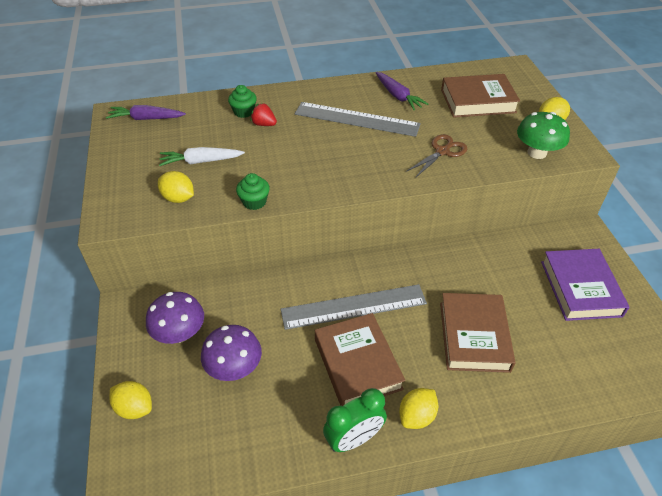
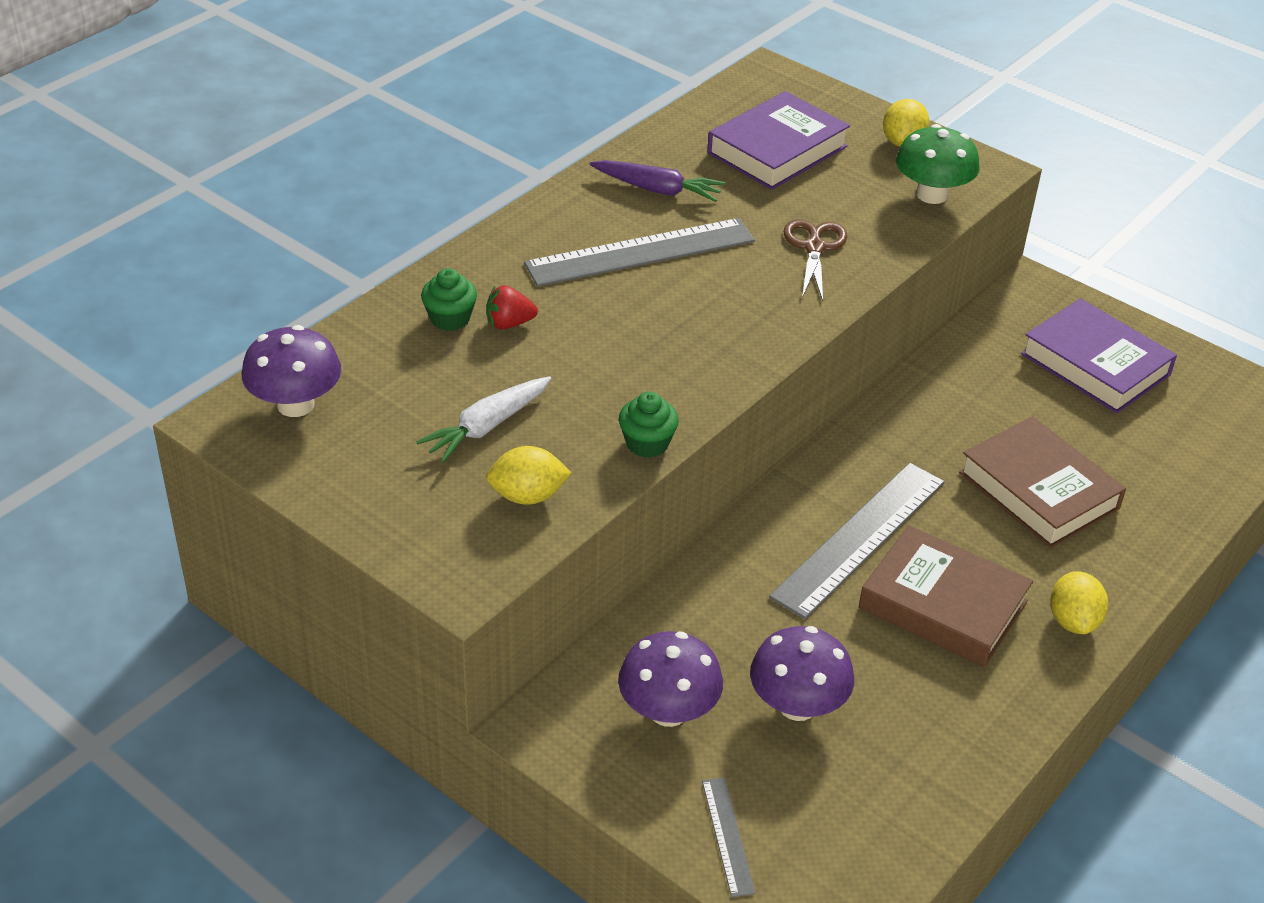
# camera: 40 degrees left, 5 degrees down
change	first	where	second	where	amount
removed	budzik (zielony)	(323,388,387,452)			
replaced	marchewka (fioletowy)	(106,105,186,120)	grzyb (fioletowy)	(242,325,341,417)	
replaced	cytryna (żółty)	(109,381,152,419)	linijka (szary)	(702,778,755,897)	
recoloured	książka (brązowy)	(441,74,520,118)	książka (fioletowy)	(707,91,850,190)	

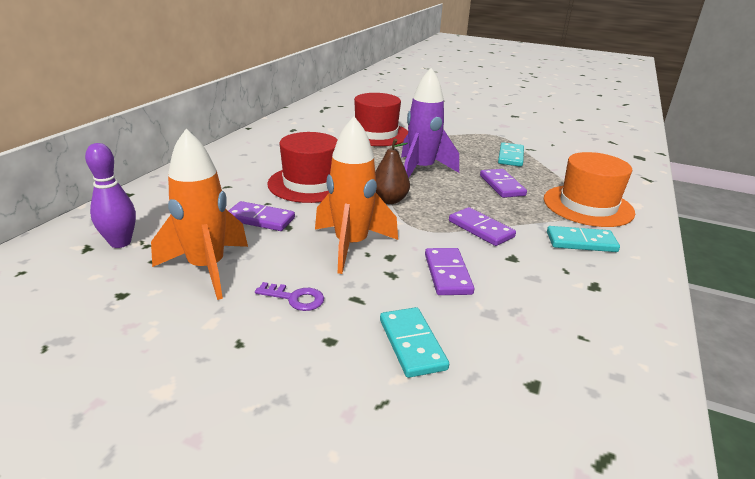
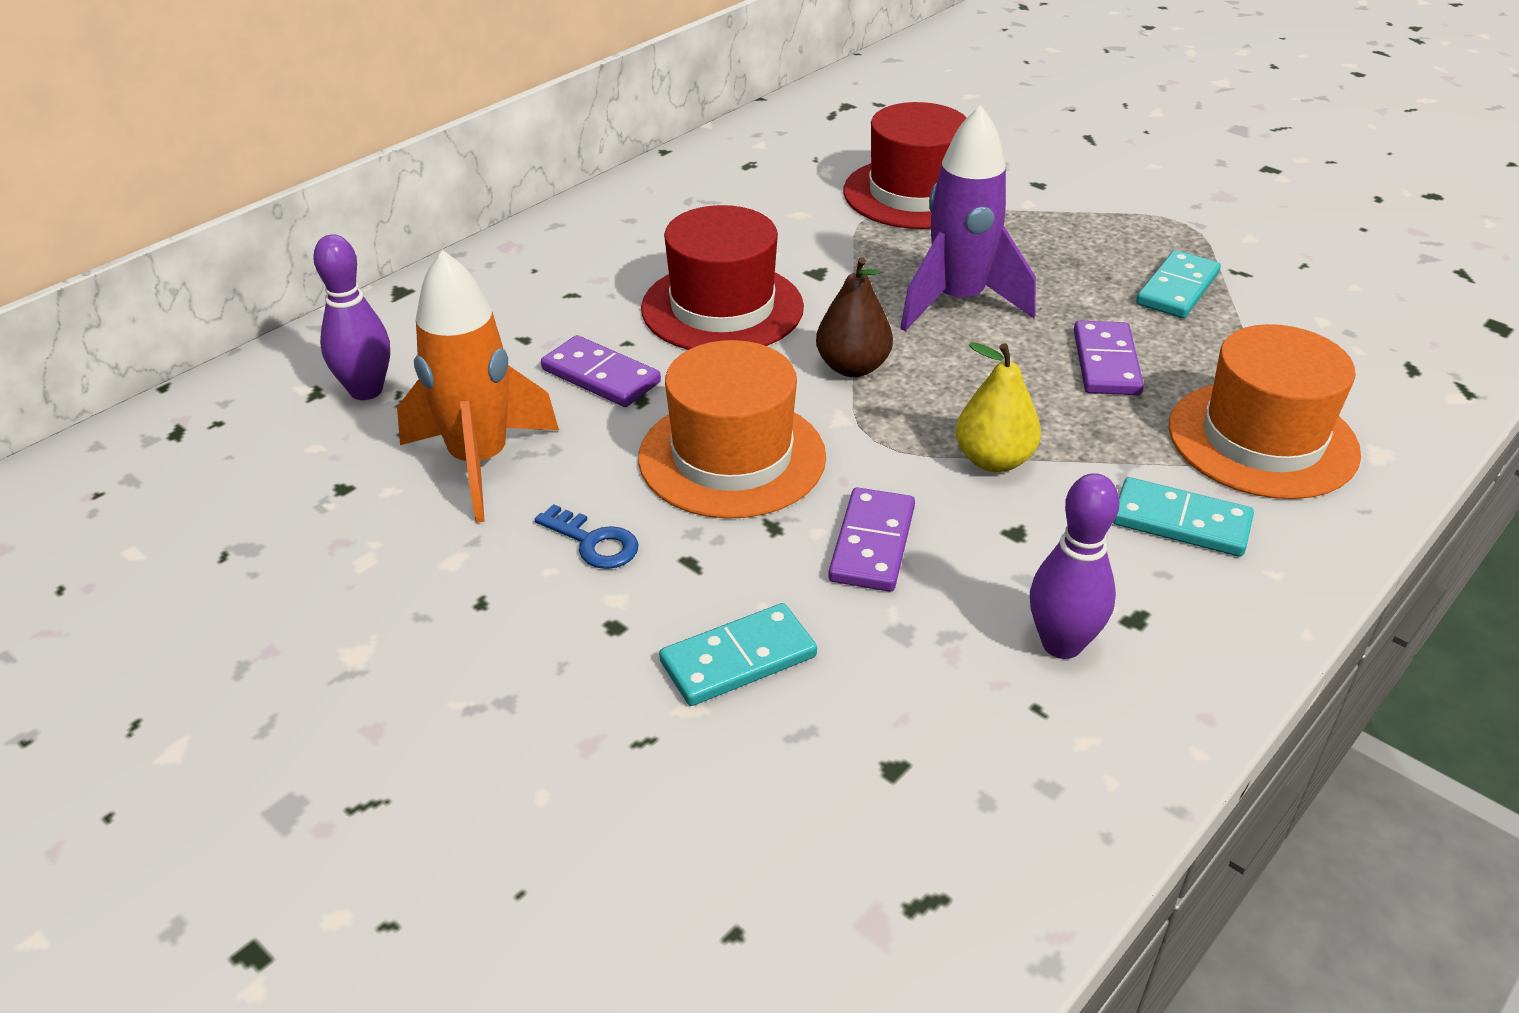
# camera: 20 degrees right, 10 degrees up
change	first	where	second	where	amount
added			kręgiel (fioletowy)	(1030,473,1119,659)	
replaced	rakieta (pomarańczowy)	(315,116,398,274)	kapelusz (pomarańczowy)	(638,340,826,519)	
replaced	kostka domina (fioletowy)	(449,207,516,246)	gruszka (żółty)	(956,342,1041,472)	
recoloured	klucz (fioletowy)	(255,282,324,311)	klucz (niebieski)	(535,504,639,569)	
turned	kostka domina (turkusowy)	(380,307,449,378)		(659,603,817,706)	60 degrees clockwise

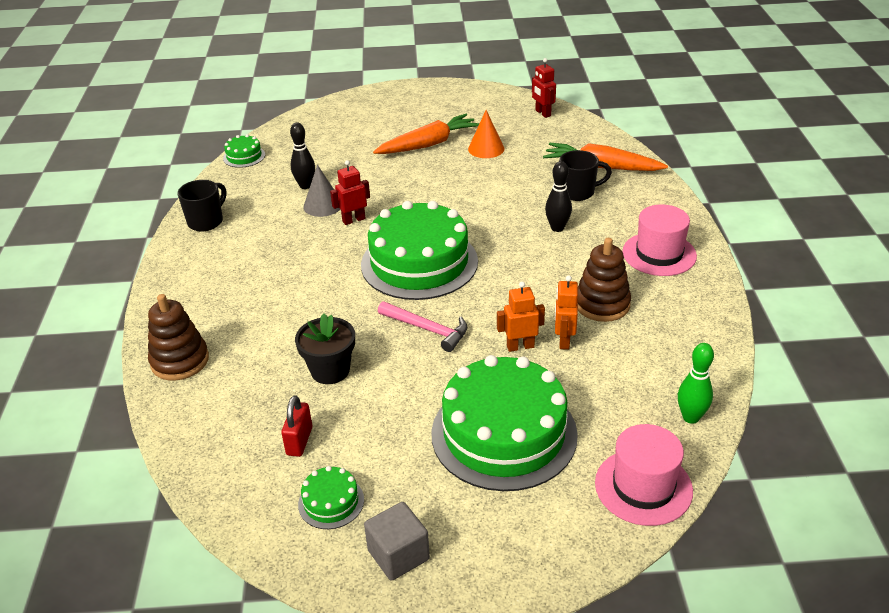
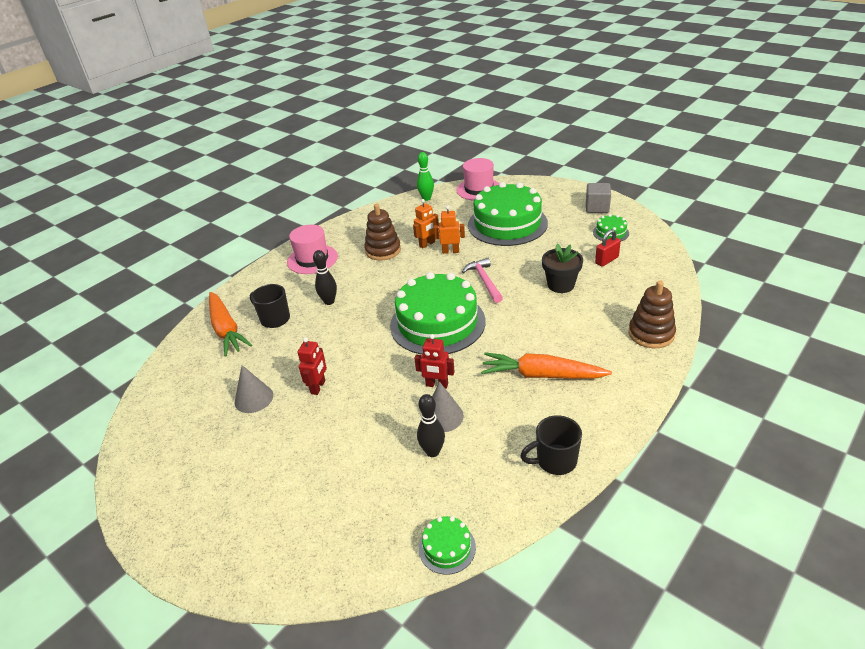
# camera: 135 degrees left, 0 degrees up
change	first	where	second	where	amount
moved	marchewka (pomarańczowy)	(373,114,480,154)		(481,352,612,379)	
moved	robot (czerwony)	(532,58,556,118)		(297,337,327,395)	
recoloured	stożek (pomarańczowy)	(468,110,504,158)	stożek (szary)	(234,365,273,413)	
turned	robot (pomarańczowy)	(497,281,545,352)		(434,206,465,254)	150 degrees clockwise

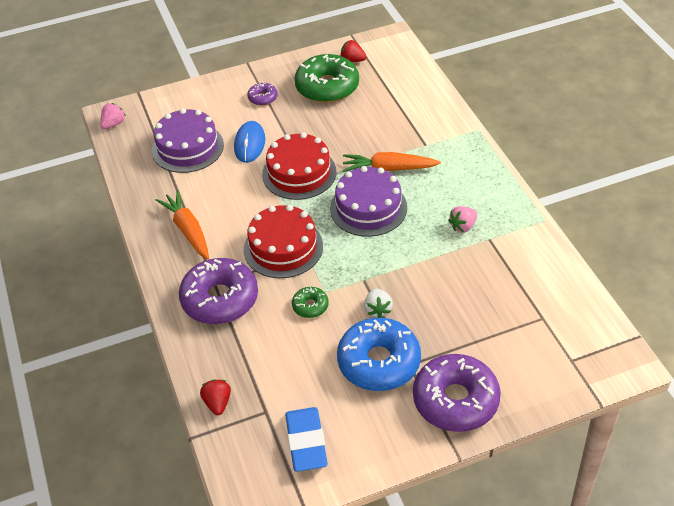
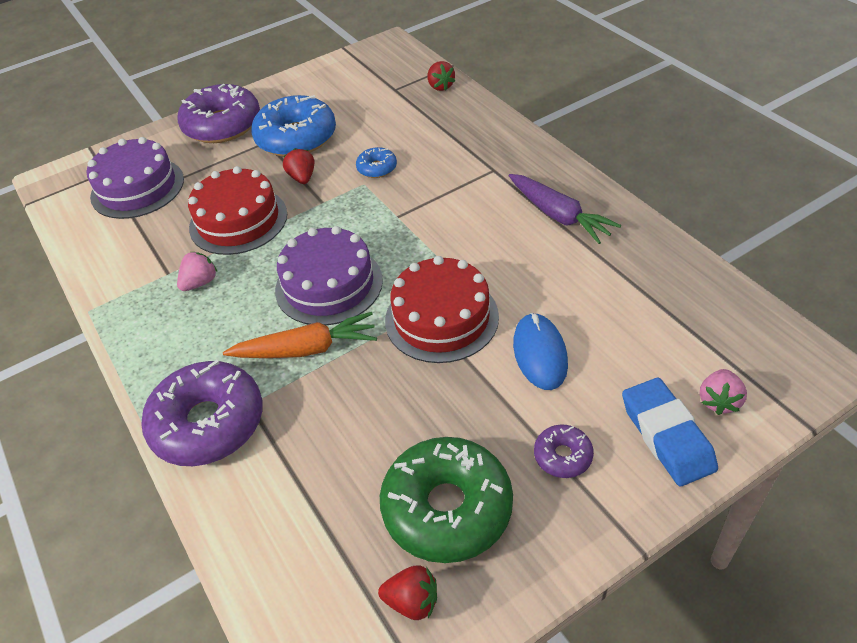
# camera: 170 degrees right, 0 degrees up
change	first	where	second	where	amount
moved	truskawka (różowy)	(100,103,126,129)		(700,369,747,415)	
moved	tort (fioletowy)	(152,108,224,173)		(87,137,184,219)	
moved	donut (fioletowy)	(179,258,258,324)		(141,360,263,466)	
moved	tort (czerwony)	(244,205,323,278)		(188,166,287,255)	
moved	gumka do mazania (niebieski)	(285,407,328,472)		(622,378,718,486)	
recoloured	marchewka (pomarańczowy)	(156,190,209,260)	marchewka (fioletowy)	(509,174,621,244)	
recoloured	donut (zielony)	(292,287,329,318)	donut (niebieski)	(356,147,397,178)	
recoloured	truskawka (biały)	(364,289,393,318)	truskawka (czerwony)	(283,148,314,184)	

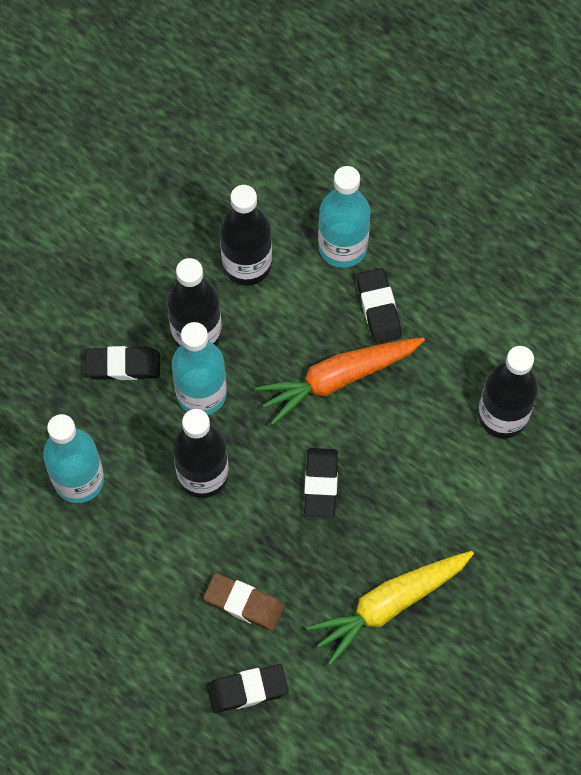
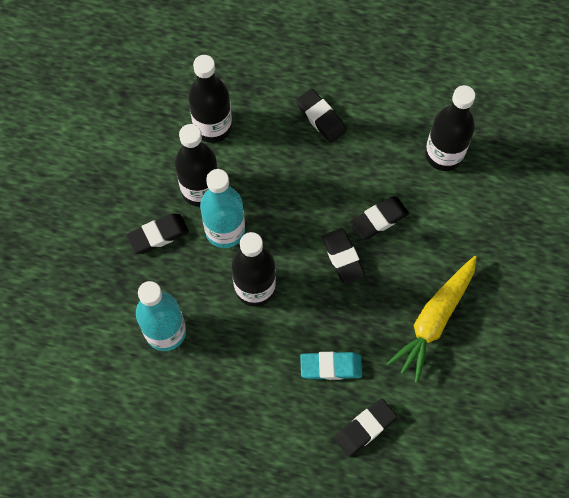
# camera: 25 degrees left, 0 degrees up
change	first	where	second	where	amount
removed	marchewka (pomarańczowy)	(255,337,425,425)			
removed	butelka (turkusowy)	(318,166,371,268)			
added			gumka do mazania (czarny)	(350,196,409,239)	
recoloured	gumka do mazania (brązowy)	(204,573,284,631)	gumka do mazania (turkusowy)	(300,352,362,380)	

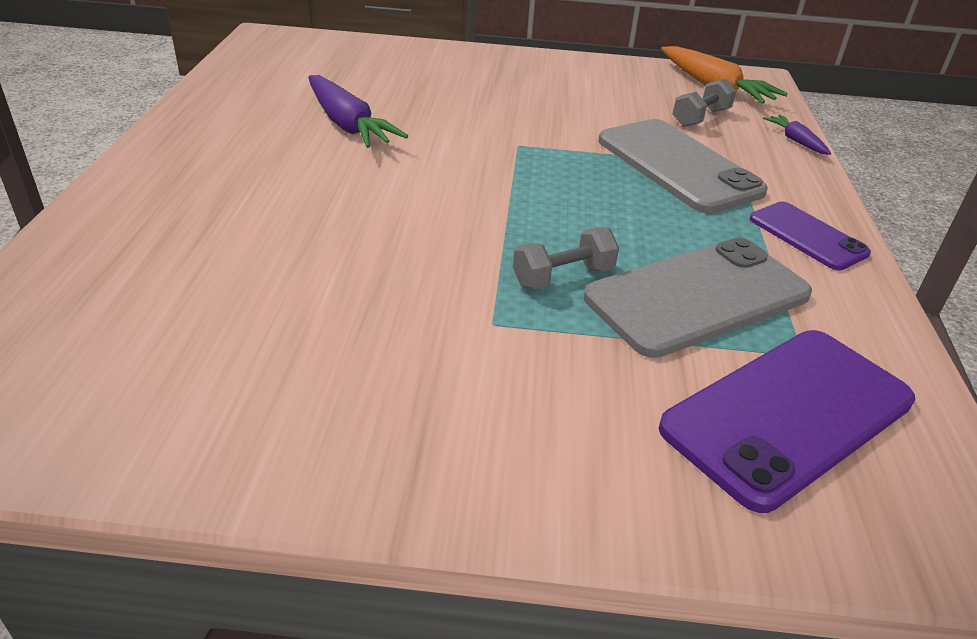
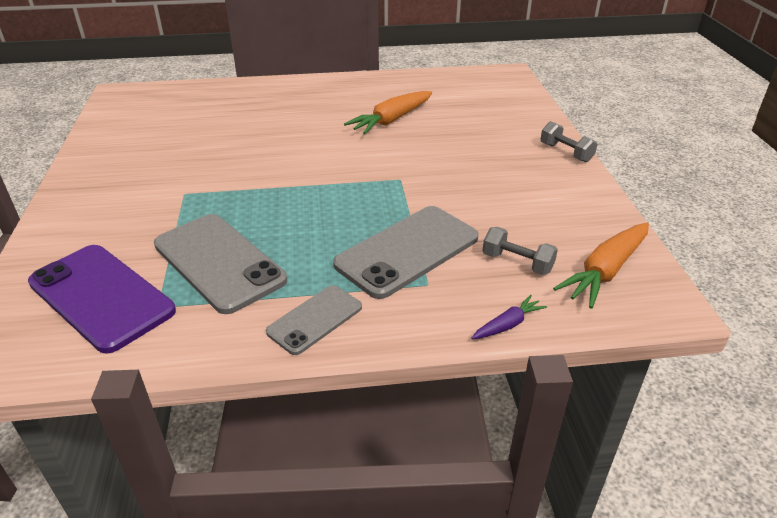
# camera: 80 degrees right, 0 degrees up
change	first	where	second	where	amount
moved	hantel (szary)	(513,228,619,289)		(540,121,597,162)	
recoloured	marchewka (fioletowy)	(308,75,408,148)	marchewka (pomarańczowy)	(344,91,432,134)	
recoloured	telefon (fioletowy)	(750,201,871,270)	telefon (szary)	(266,285,362,355)	

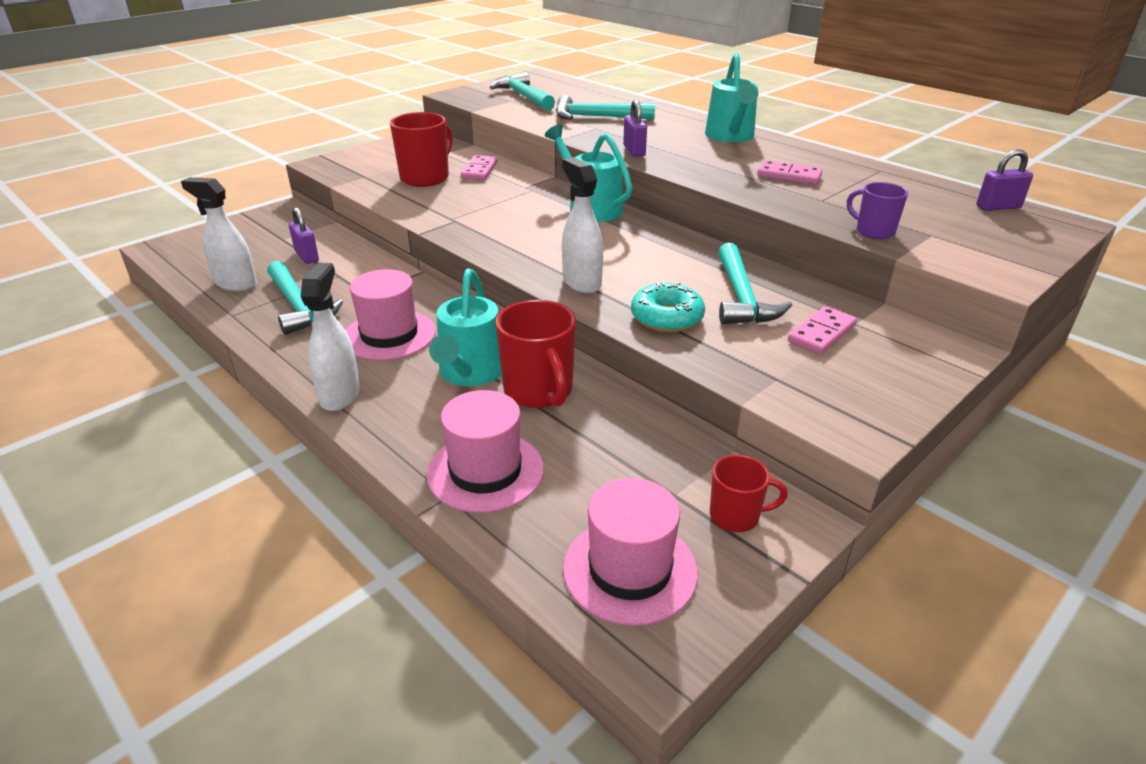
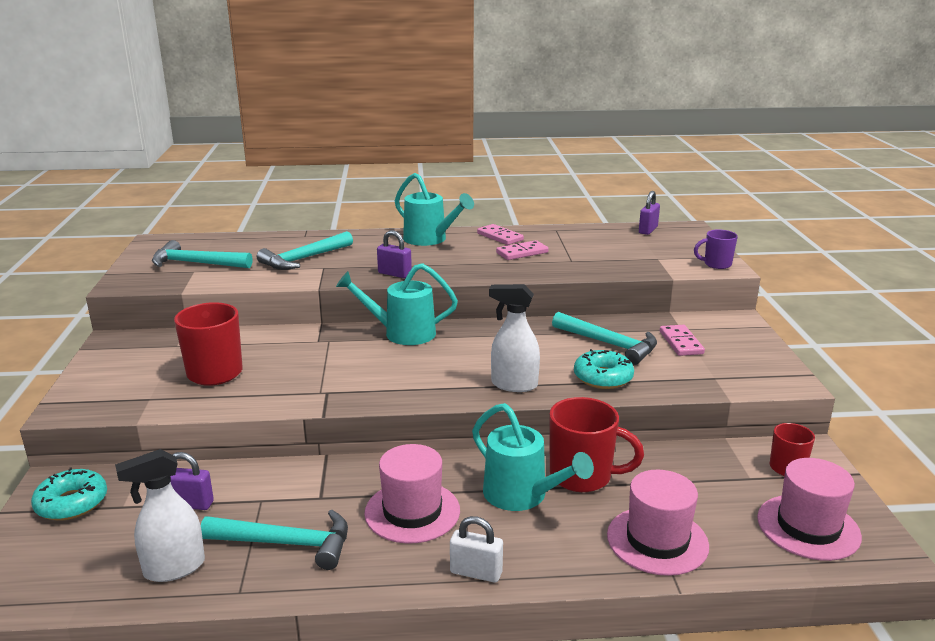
# camera: 50 degrees left, 10 degrees down
change	first	where	second	where	amount
added			donut (turkusowy)	(31,467,107,521)	
moved	kostka domina (różowy)	(461,155,498,180)		(477,224,524,245)	
moved	kubek (fioletowy)	(847,182,908,239)		(694,229,738,269)	
replaced	spryskiwacz (biały)	(301,263,360,411)	kłódka (biały)	(450,516,503,583)	

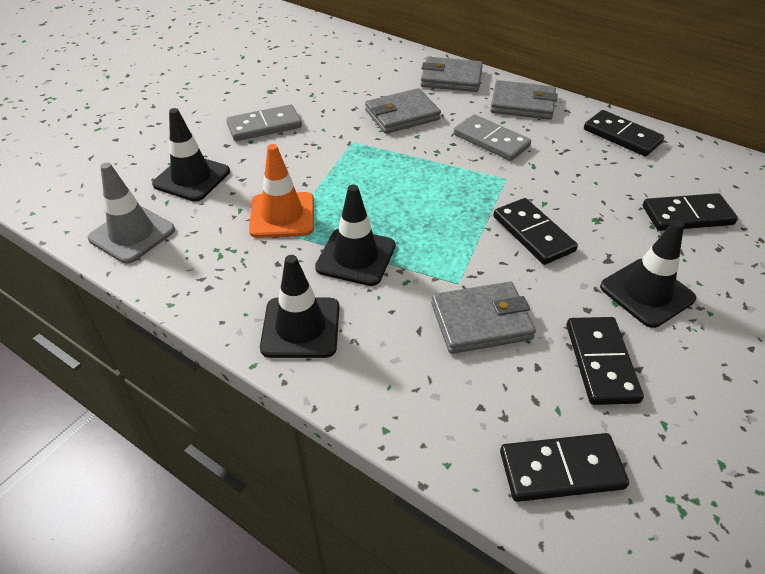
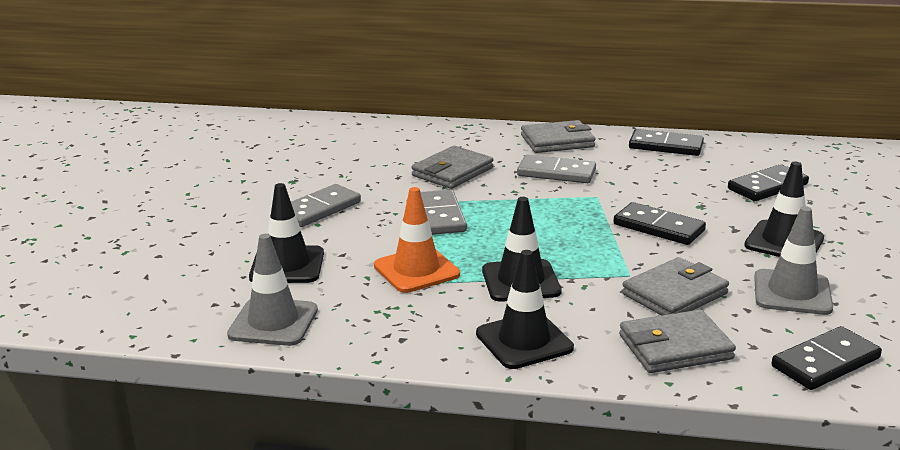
# camera: 25 degrees left, 20 degrees down
change	first	where	second	where	amount
added			kostka domina (szary)	(420,190,467,235)	
moved	portfel (szary)	(421,57,483,92)		(619,310,736,373)	
replaced	kostka domina (czarny)	(567,317,644,405)	pachołek (szary)	(754,206,833,315)	

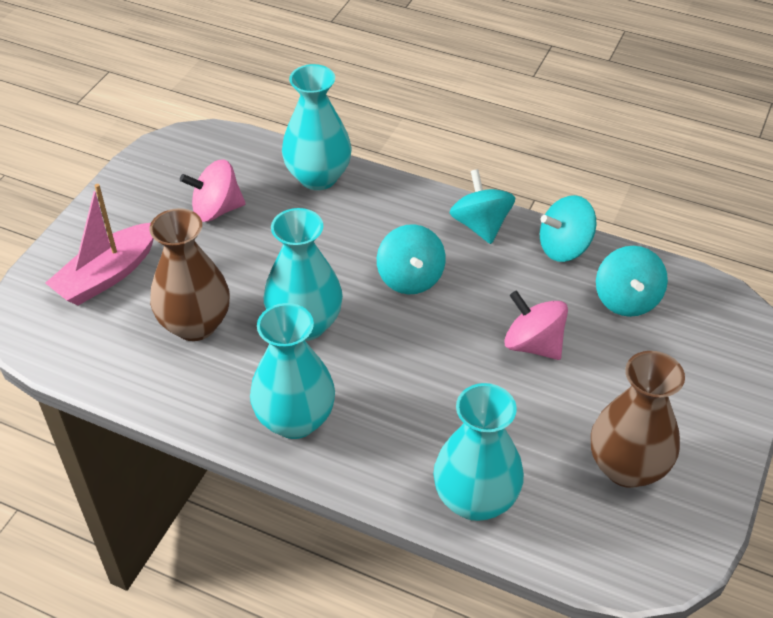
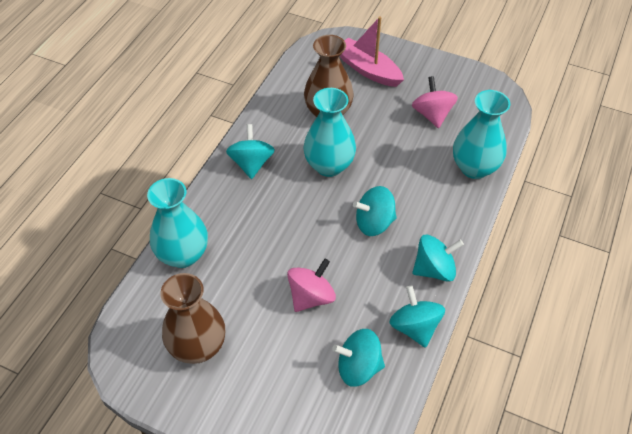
# camera: 90 degrees right, 5 degrees up
change	first	where	second	where	amount
replaced	wazon (turkusowy)	(250,303,335,439)	bączek (turkusowy)	(226,124,275,179)	

